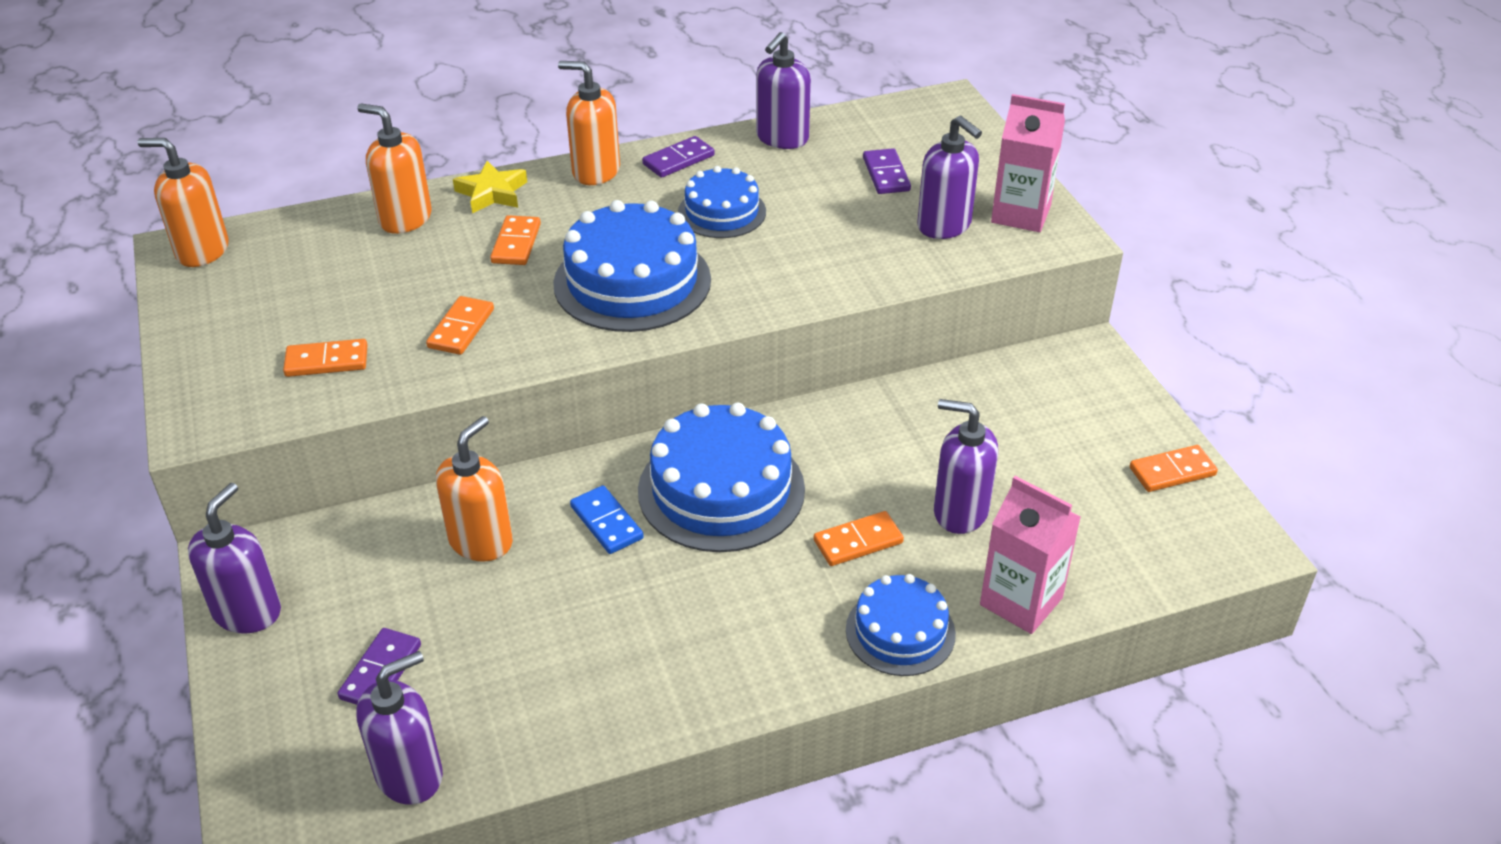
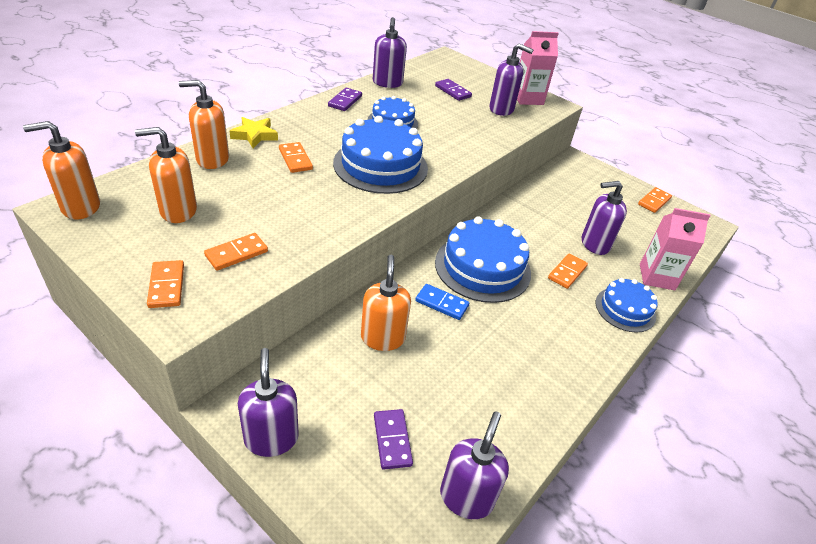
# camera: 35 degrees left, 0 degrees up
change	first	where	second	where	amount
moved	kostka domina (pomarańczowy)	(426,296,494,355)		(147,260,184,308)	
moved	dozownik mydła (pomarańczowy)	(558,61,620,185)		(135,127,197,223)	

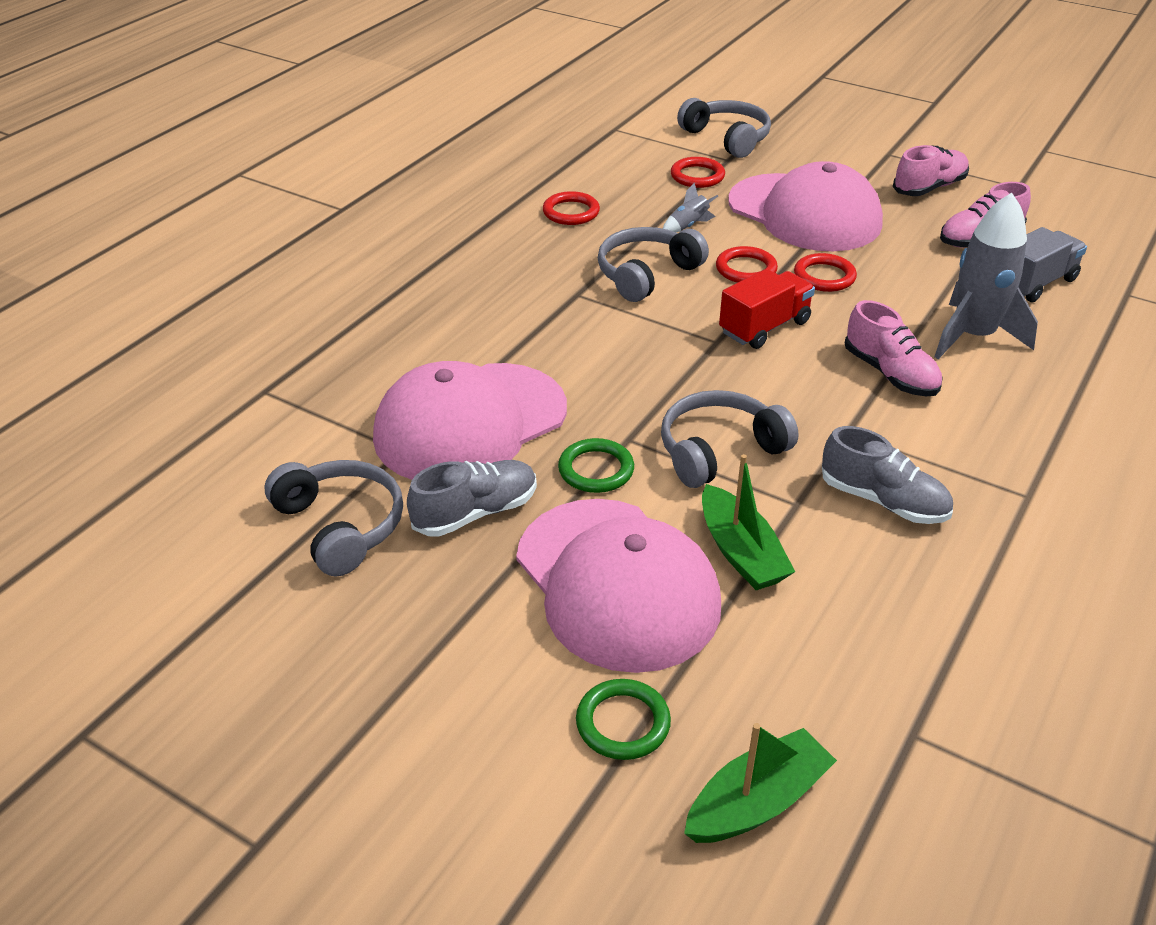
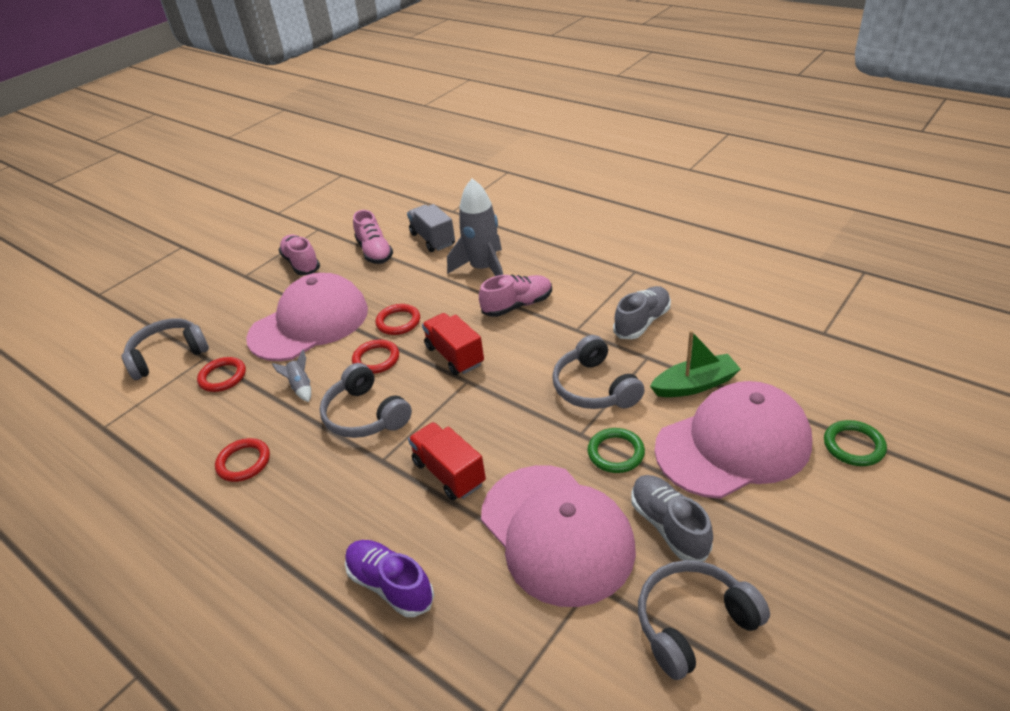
# camera: 80 degrees left, 0 degrees up
change	first	where	second	where	amount
removed	łódka (zielony)	(684,723,837,843)			
added			but (fioletowy)	(345,540,434,617)	
added			ciężarówka (czerwony)	(408,422,486,500)	

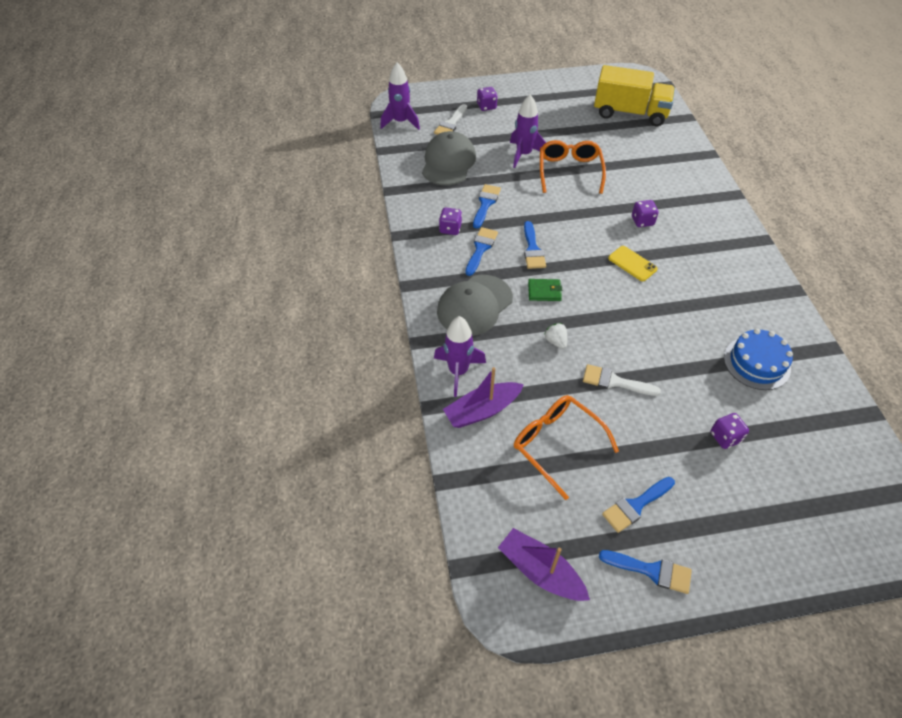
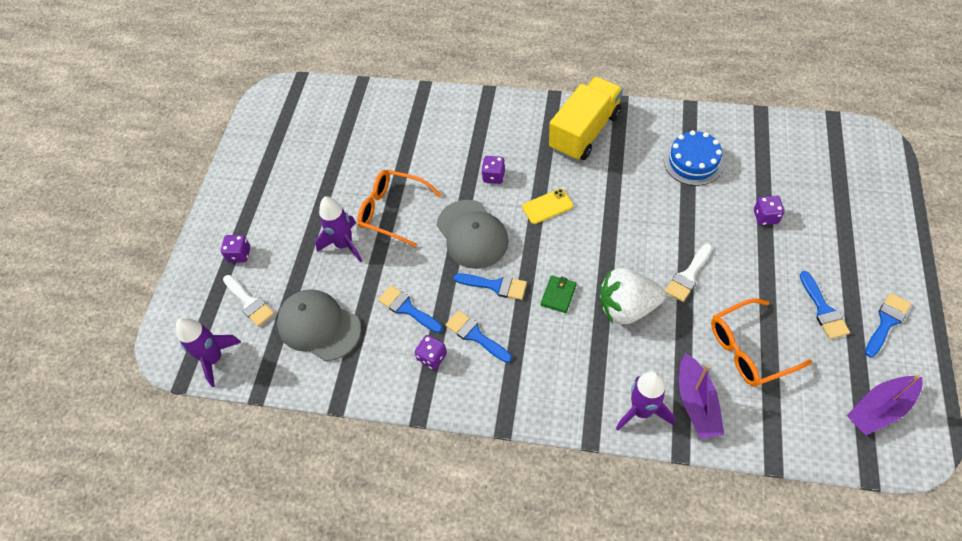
# camera: 65 degrees left, 5 degrees up
change	first	where	second	where	amount
moved	czapka (szary)	(437,275,513,336)		(437,200,509,269)	
moved	ciężarówka (żółty)	(594,65,675,126)		(549,77,623,161)	
resized	truskawka (biały)	(544,323,567,349)		(600,268,666,324)	x2.35

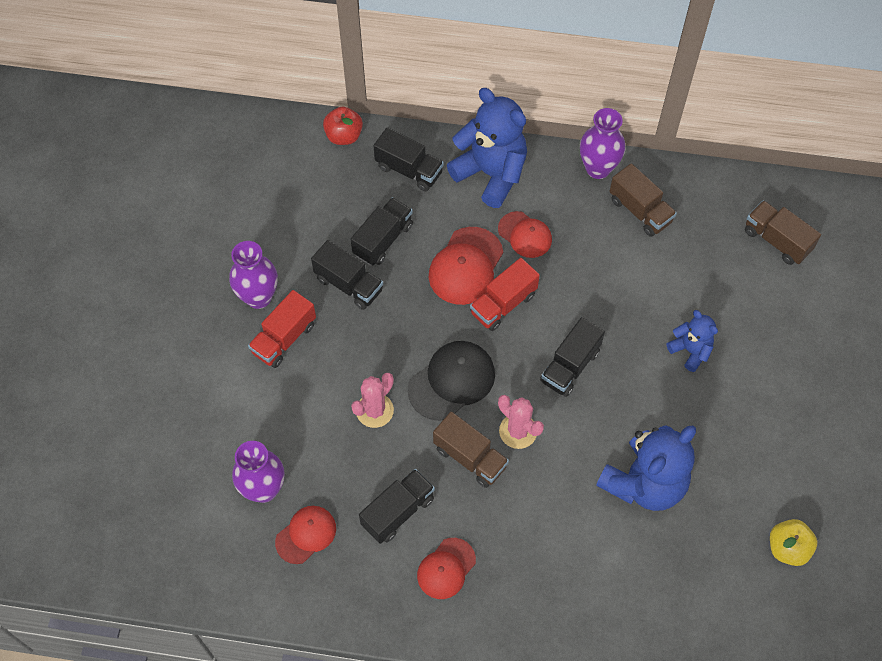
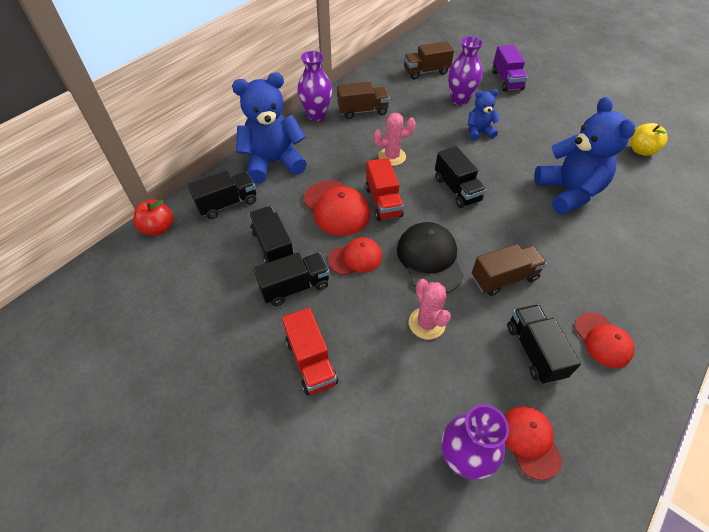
# camera: 60 degrees left, 10 degrees down
change	first	where	second	where	amount
added			ciężarówka (fioletowy)	(492,45,528,92)	
moved	wazon (fioletowy)	(229,241,278,309)		(448,36,483,105)	
moved	czapka (czerwony)	(498,211,552,258)		(328,237,382,275)	
moved	kaktus (różowy)	(498,395,544,449)		(373,113,416,166)	

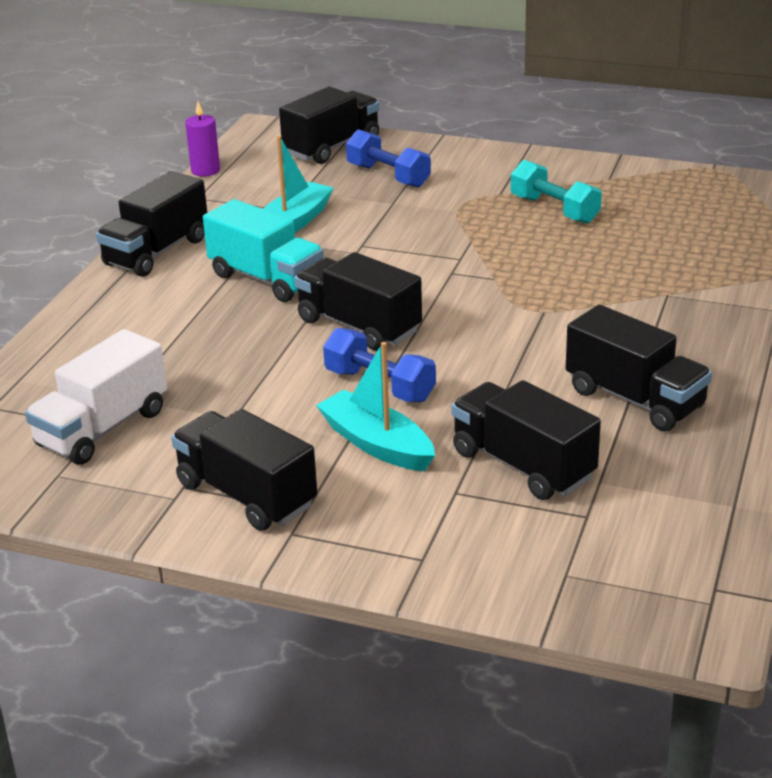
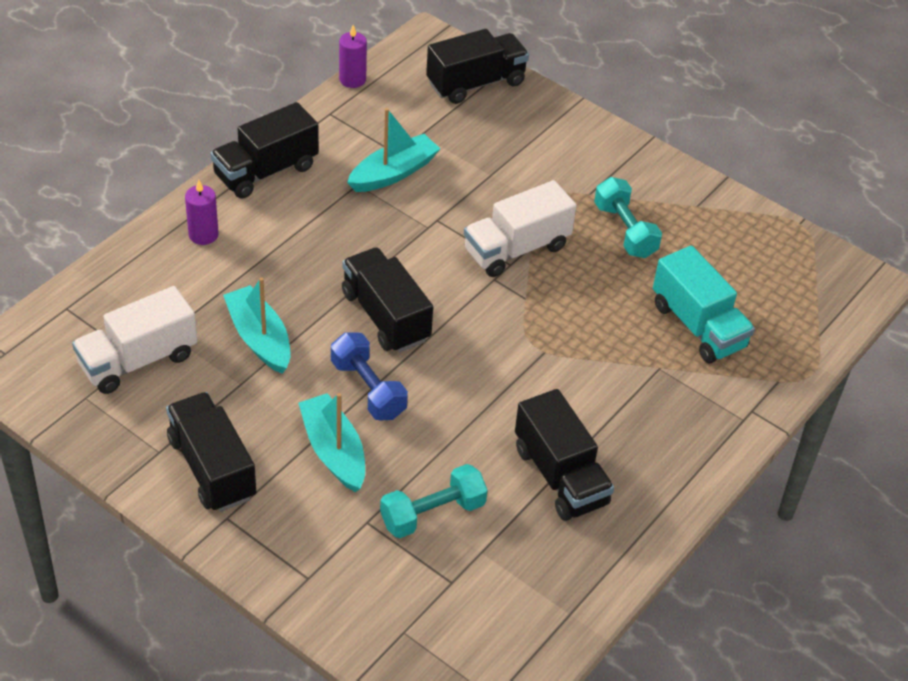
# camera: 15 degrees right, 15 degrees up
change	first	where	second	where	amount
removed	hantel (niebieski)	(346,129,431,188)			
added			świeca (fioletowy)	(185,180,219,245)	
added			łódka (turkusowy)	(223,277,290,374)	
added			ciężarówka (biały)	(464,180,576,277)	
moved	ciężarówka (turkusowy)	(203,199,324,302)		(653,245,755,363)	
replaced	ciężarówka (czarny)	(451,380,601,500)	hantel (turkusowy)	(380,464,488,538)	

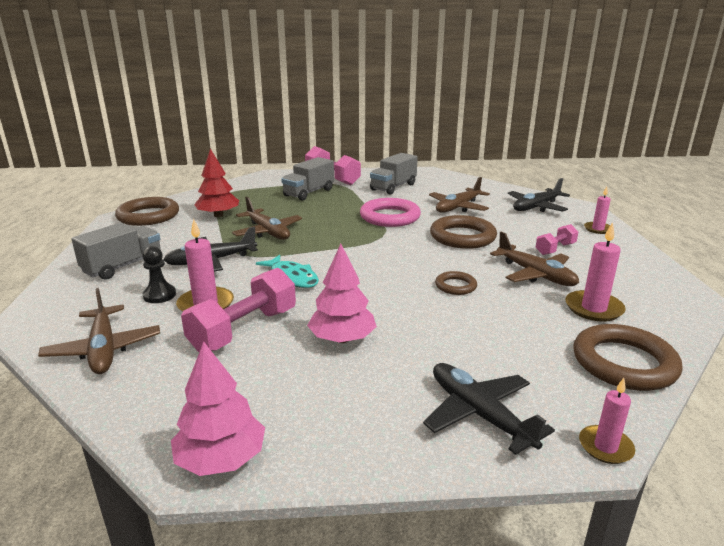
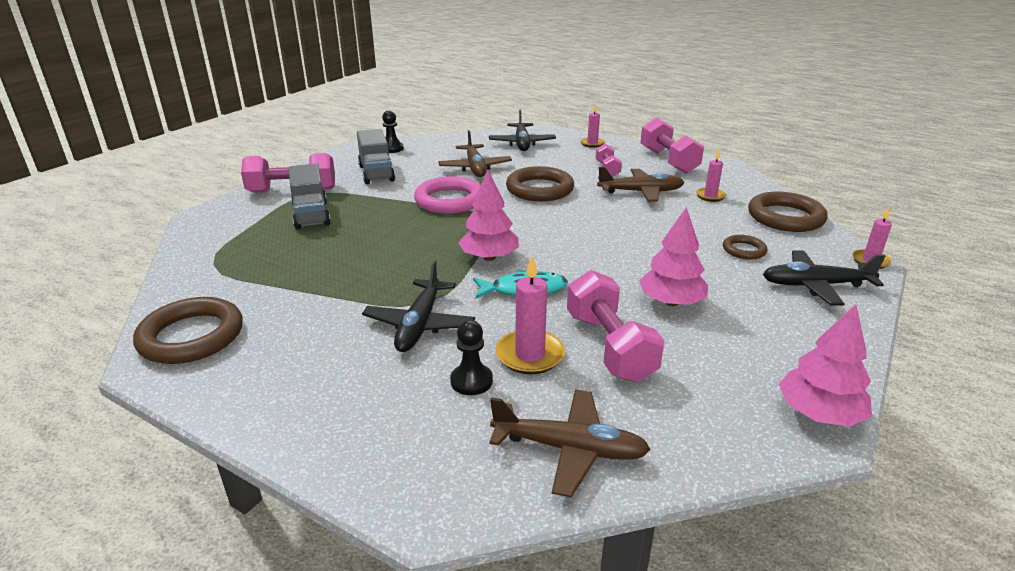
# camera: 55 degrees left, 5 degrees up
change	first	where	second	where	amount
removed	ciężarówka (szary)	(71,223,161,280)			
removed	drzewko (czerwony)	(194,149,239,217)			
removed	samolot (brązowy)	(232,197,302,240)			
added			pionek (czarny)	(382,110,404,153)	
added			drzewko (różowy)	(458,171,519,261)	
added			hantel (różowy)	(640,117,704,174)	
moved	pierścień (brązowy)	(435,271,477,295)		(723,235,768,260)	
resized	świeca (różowy)	(565,222,626,322)		(696,150,726,202)	x0.65

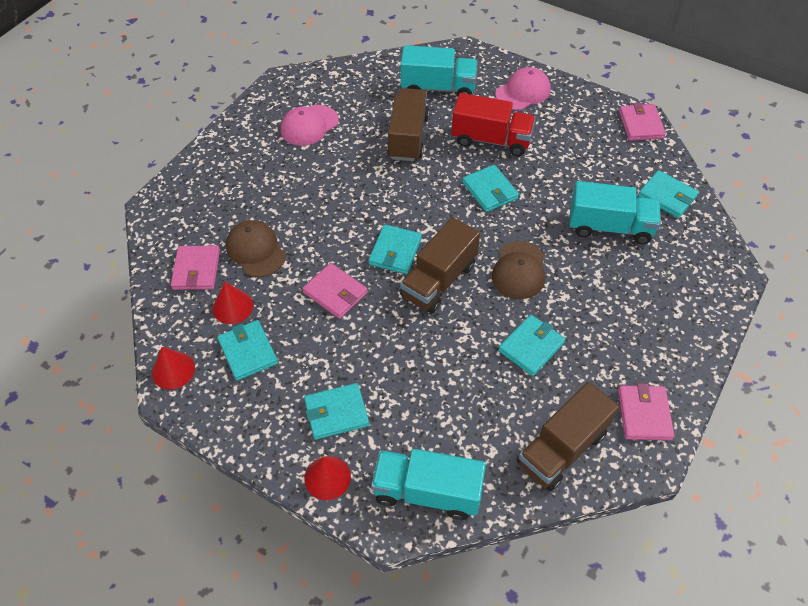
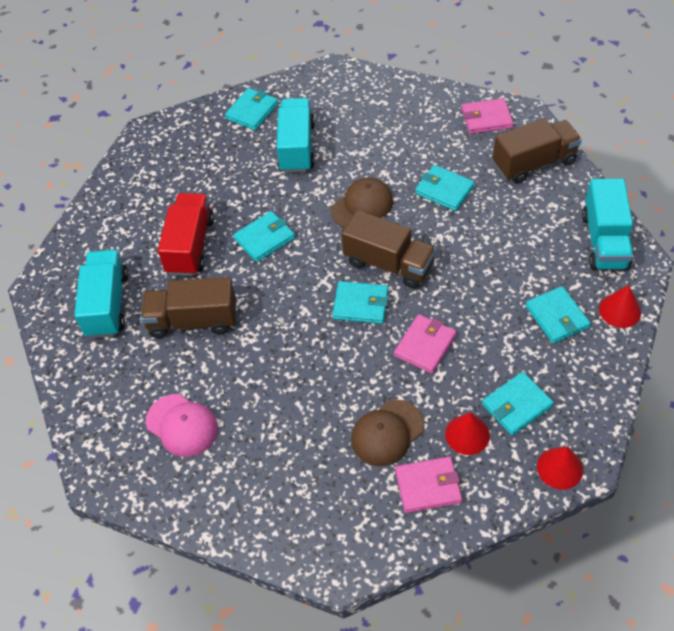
# camera: 95 degrees left, 0 degrees up
change	first	where	second	where	amount
removed	czapka (różowy)	(495,67,551,110)			
removed	portfel (różowy)	(619,103,666,141)			
turned	czapka (brązowy)	(492,241,545,299)		(331,177,393,228)	45 degrees counterclockwise
turned	ciężarówka (brązowy)	(517,382,619,491)		(493,118,582,184)	60 degrees counterclockwise

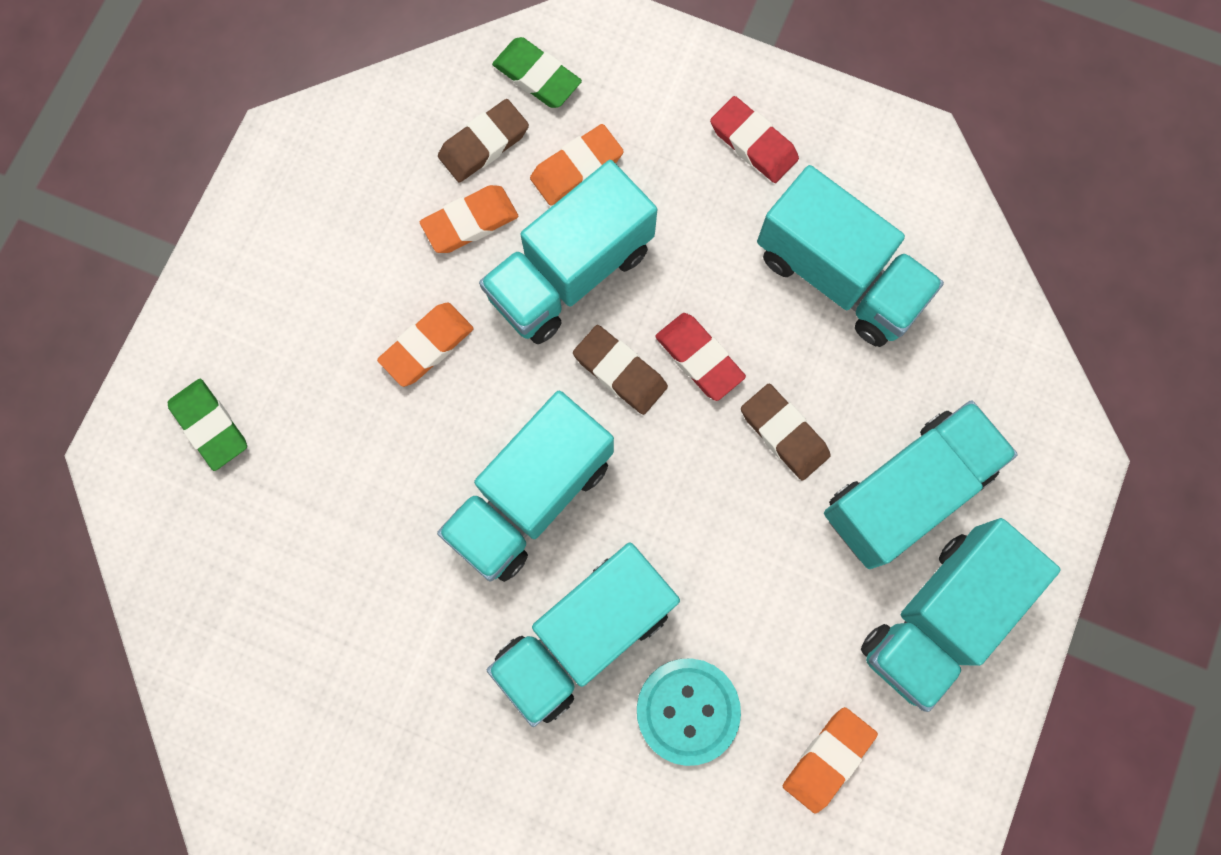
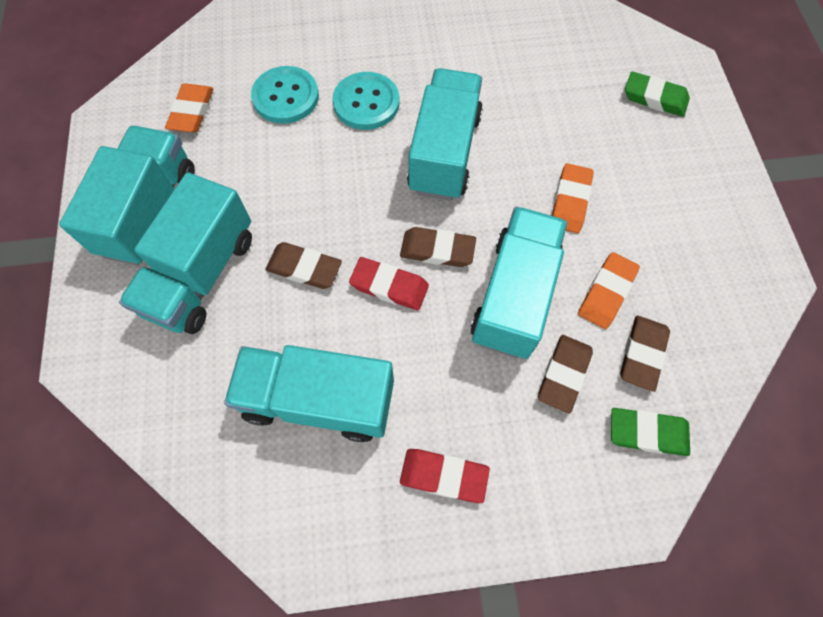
# camera: 150 degrees right, 10 degrees down
change	first	where	second	where	amount
replaced	ciężarówka (turkusowy)	(487,543,680,727)	guzik (turkusowy)	(332,72,400,130)	
recoloured	gumka do mazania (pomarańczowy)	(530,124,624,206)	gumka do mazania (brązowy)	(538,335,593,414)	

